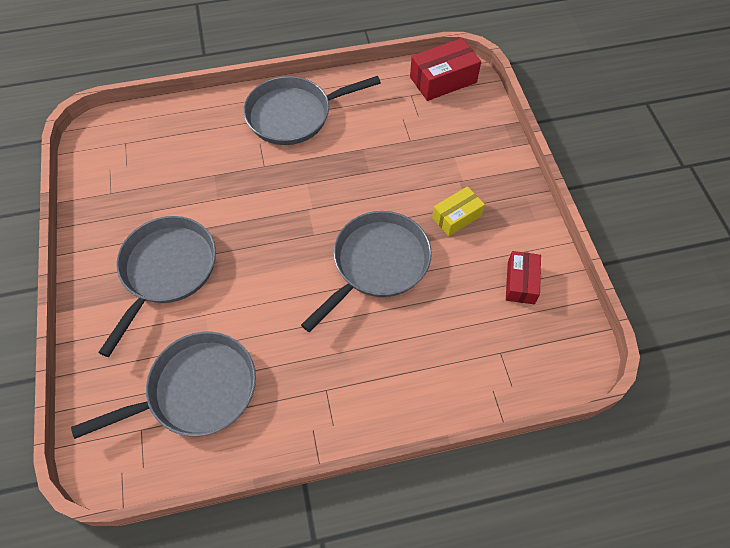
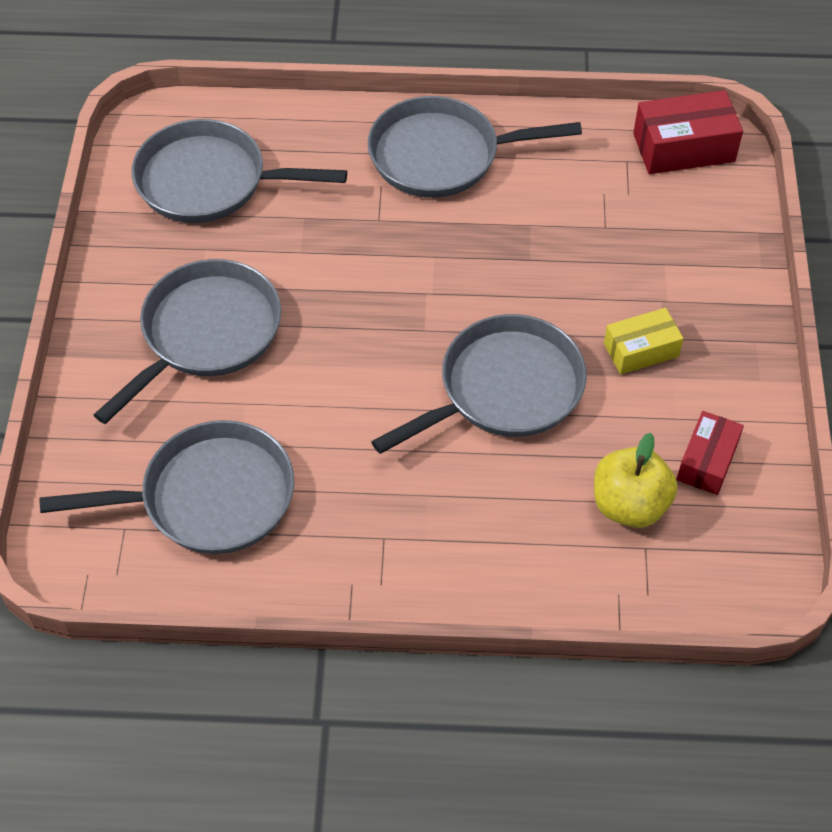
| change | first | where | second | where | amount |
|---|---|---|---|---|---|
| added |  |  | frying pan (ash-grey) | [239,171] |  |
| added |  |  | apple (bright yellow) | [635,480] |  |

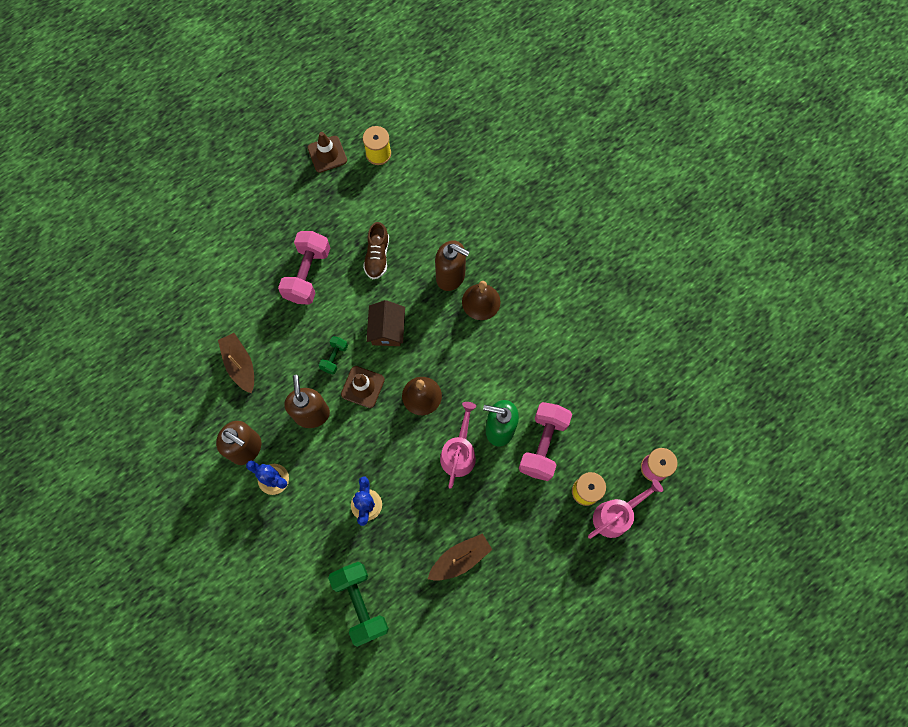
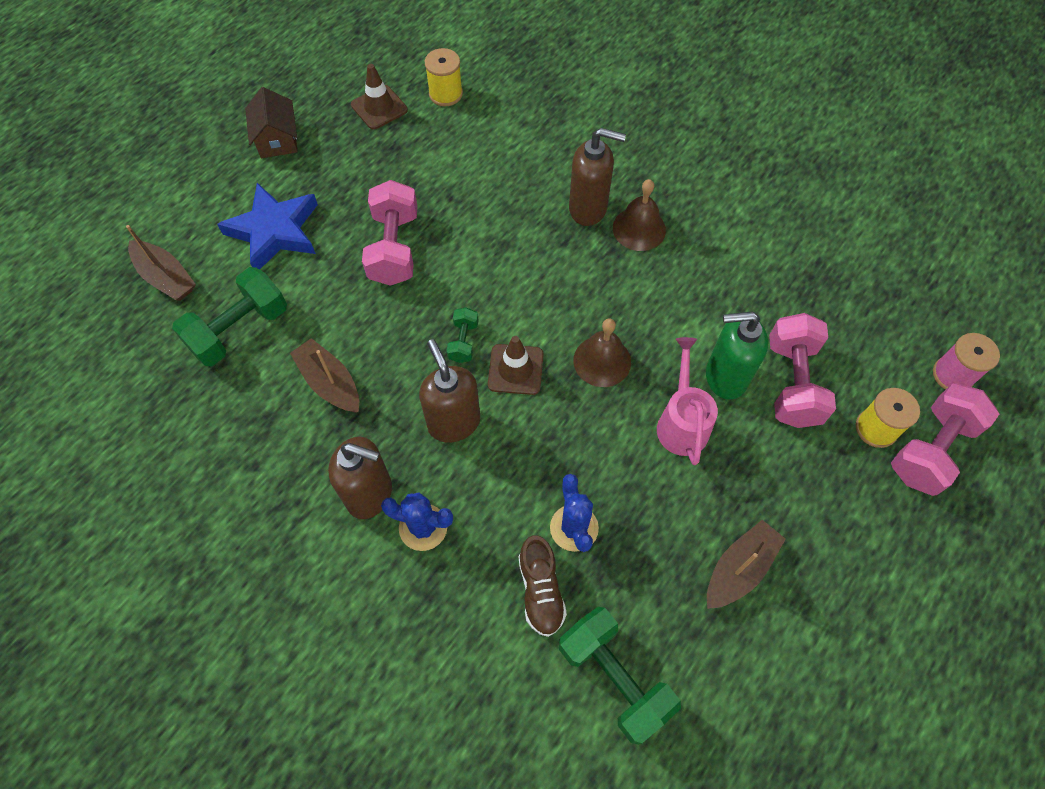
| change | first | where | second | where | amount |
|---|---|---|---|---|---|
| moved | lace-up shoe (brown) | [376,250] |  | [543,586] |  |
| moved | house (brown) | [385,323] |  | [271,122] |  |
| replaced | watering can (rosy) | [625,509] | dumbbell (rosy) | [945,439] |  |
| added |  |  | toy boat (brown) | [161,263] |  |
| added |  |  | dumbbell (emerald) | [229,316] |  |
| added |  |  | five-pointed star (royal blue) | [267,226] |  |

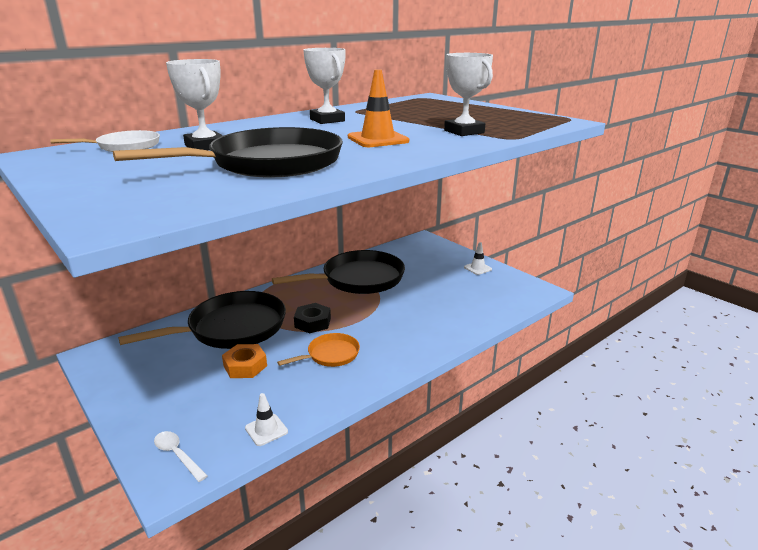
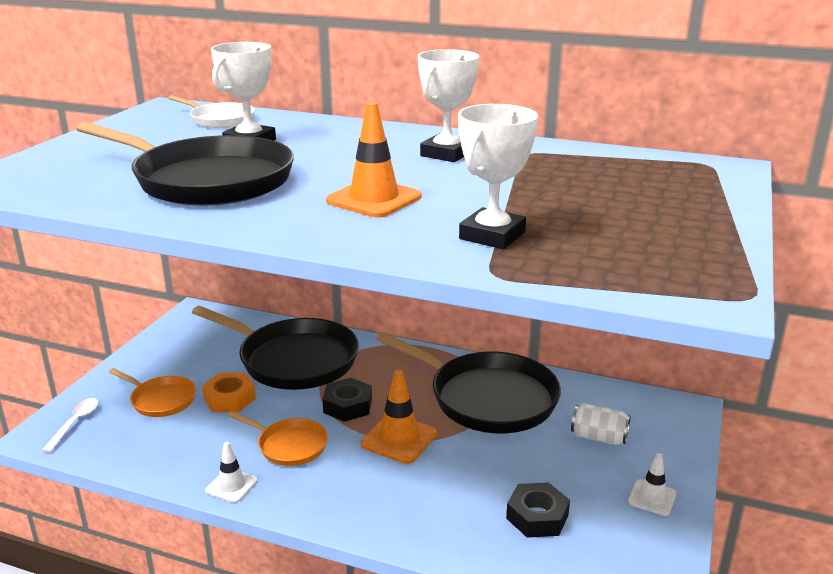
| change | first | where | second | where | amount |
|---|---|---|---|---|---|
| moved | safety cone (white) | [266,419] |  | [231,472] |  |
| added |  |  | frying pan (bright orange) | [152,392] |  |
| added |  |  | safety cone (bright orange) | [399,417] |  |
| added |  |  | hexagon nut (jet-black) | [538,510] |  |
| added |  |  | tin (white) | [601,424] |  |

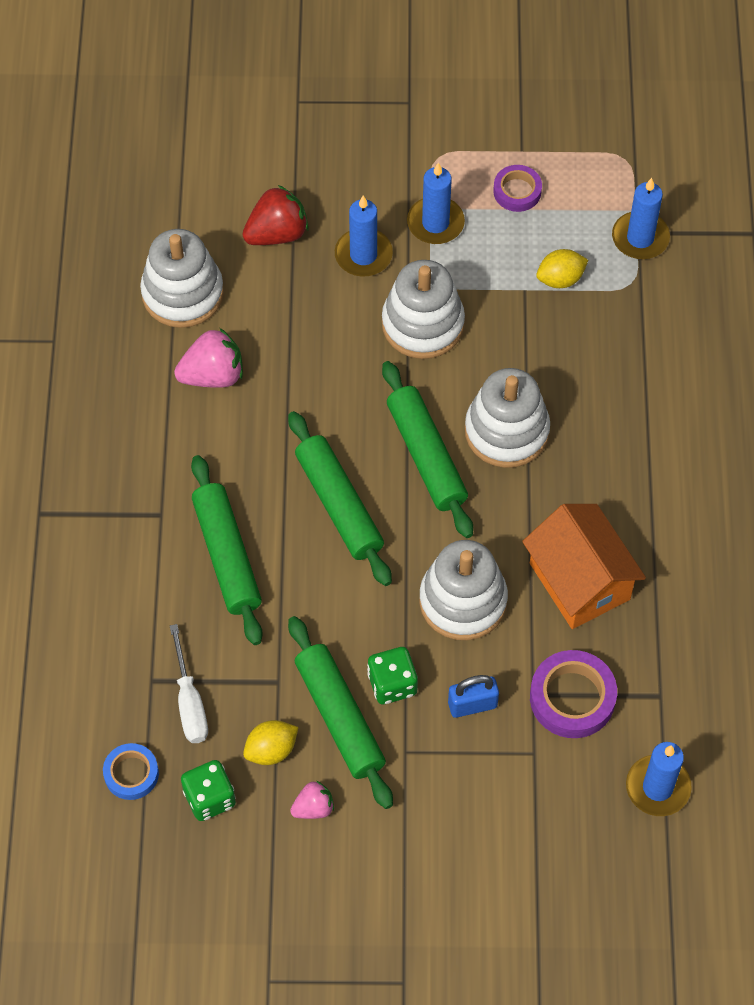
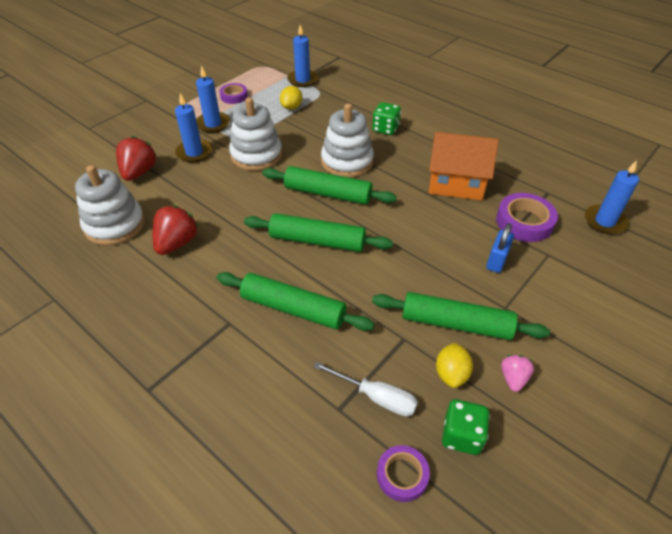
| change | first | where | second | where | amount |
|---|---|---|---|---|---|
| recoloured | roll of tape (royal blue) | [131,771] | roll of tape (purple) | [403,473] |  |
| recoloured | berry (rosy) | [208,358] | berry (scarlet) | [176,230] |  |
| moved | die (emerald) | [392,675] |  | [386,118] |  |
| removed | stacking rings (white) | [463,590] |  |  |  |

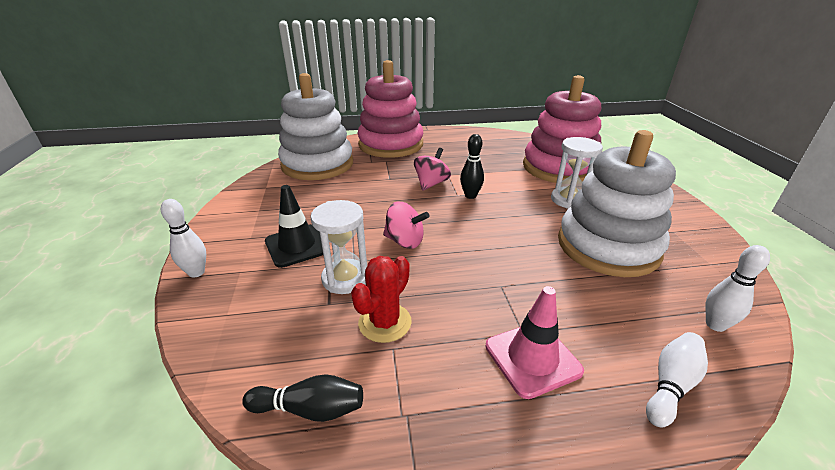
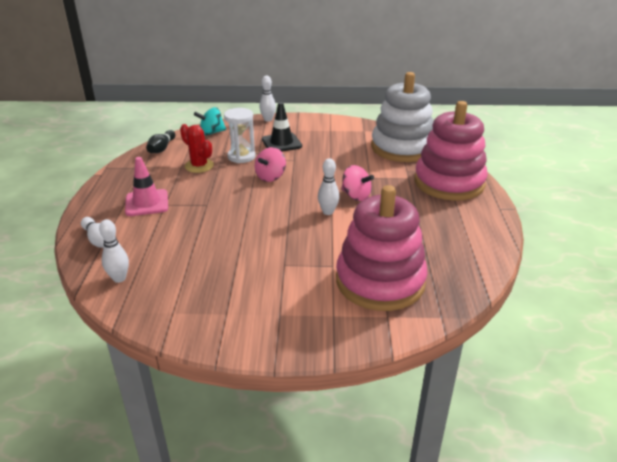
| change | first | where | second | where | amount |
|---|---|---|---|---|---|
| recoloured | tenpin (jet-black) | [472,166] | tenpin (white) | [328,186] |  |
| removed | sand timer (white) | [577,173] |  |  |  |
| removed | stacking rings (white) | [617,203] |  |  |  |
| added |  |  | toy top (teal) | [210,121] |  |

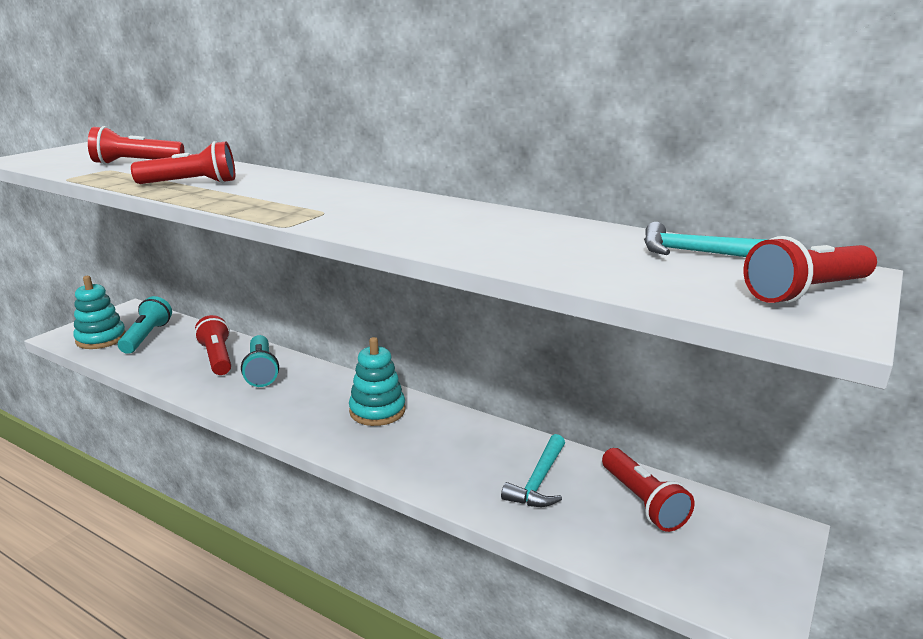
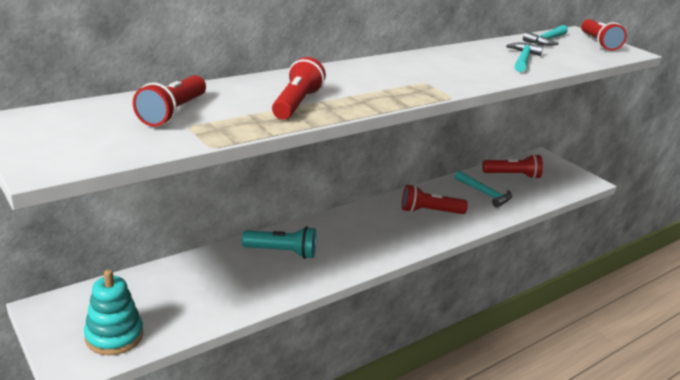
| change | first | where | second | where | amount |
|---|---|---|---|---|---|
| removed | flashlight (teal) | [145,325] |  |  |  |
| moved | flashlight (scarlet) | [212,345] |  | [435,199] |  |
| removed | stacking rings (teal) | [377,381] |  |  |  |
| added |  |  | hammer (teal) | [524,57] |  |

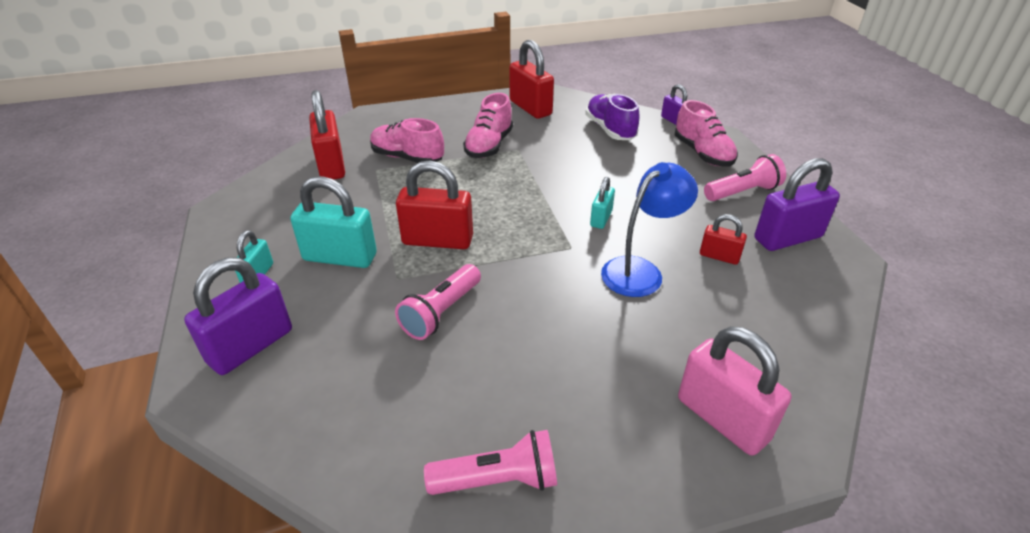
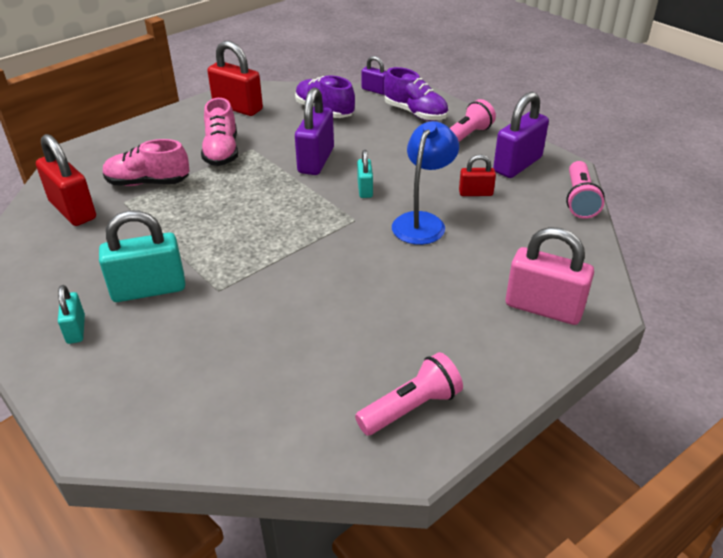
| change | first | where | second | where | amount |
|---|---|---|---|---|---|
| moved | padlock (purple) | [238,316] |  | [314,131] |  |
| moved | flashlight (rosy) | [438,302] |  | [585,190] |  |
| removed | padlock (scarlet) | [434,205] |  |  |  |
| recoloured | lace-up shoe (rosy) | [706,133] | lace-up shoe (purple) | [416,94] |  |

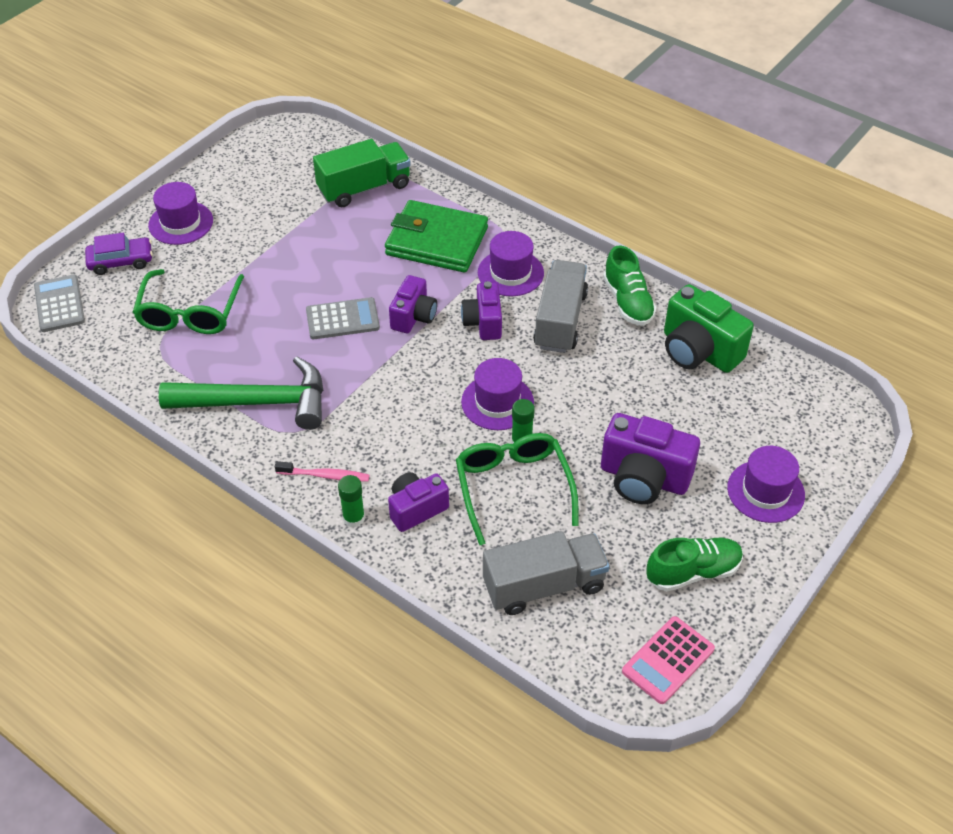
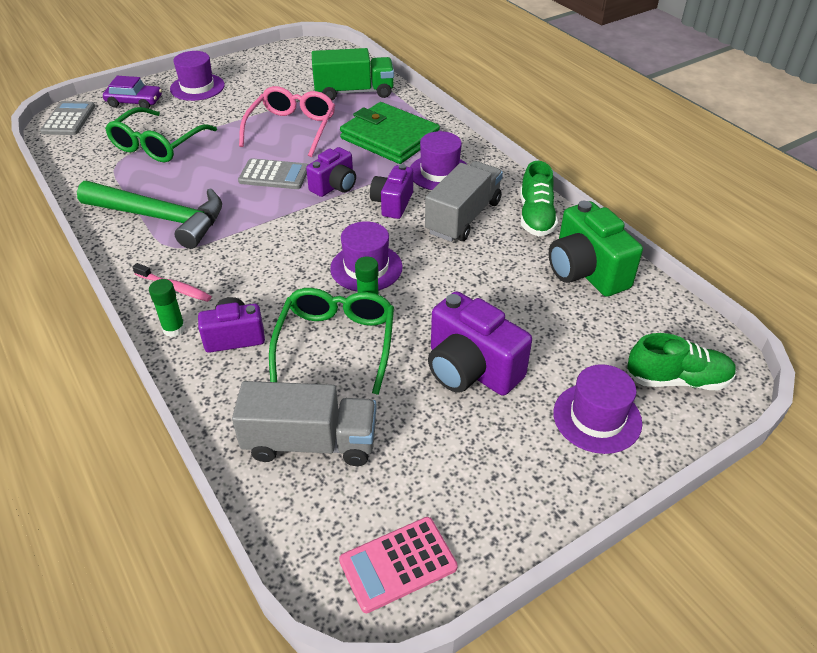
| change | first | where | second | where | amount |
|---|---|---|---|---|---|
| moved | lace-up shoe (emerald) | [694,564] |  | [681,361] |  |
| added |  |  | eyeglasses (rosy) | [287,121] |  |

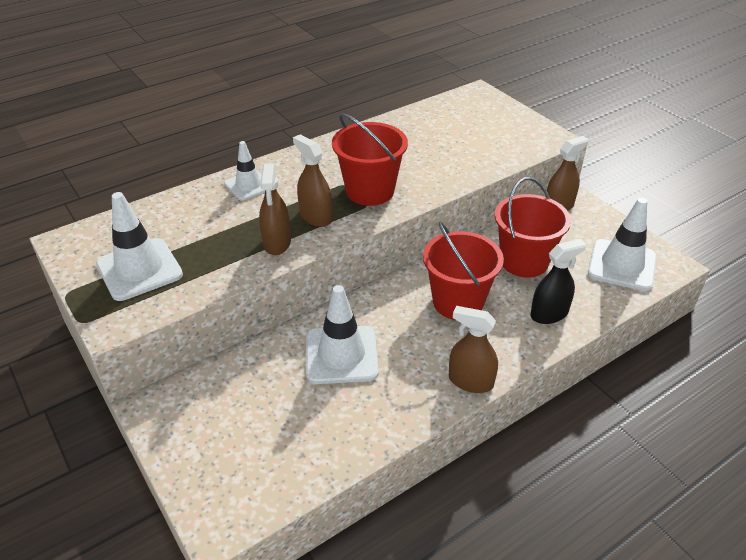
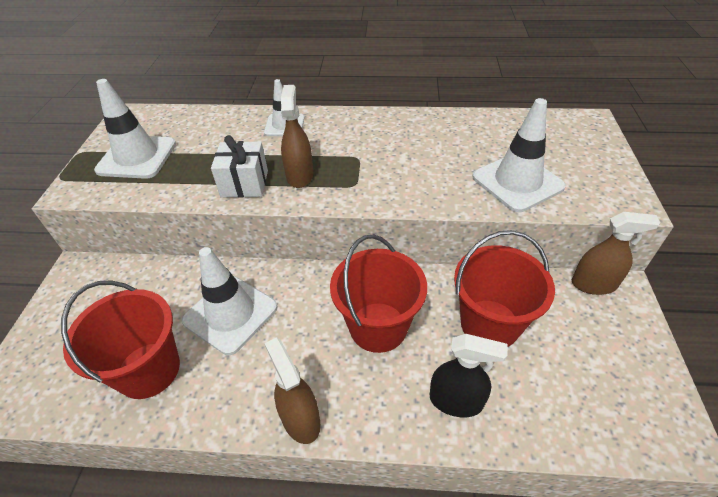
| change | first | where | second | where | amount |
|---|---|---|---|---|---|
| replaced | spray bottle (brown) | [275,209] | present (white) | [239,166] |  |
| moved | sand bucket (scarlet) | [370,159] |  | [120,340] |  |
| moved | safety cone (white) | [622,244] |  | [519,155] |  |

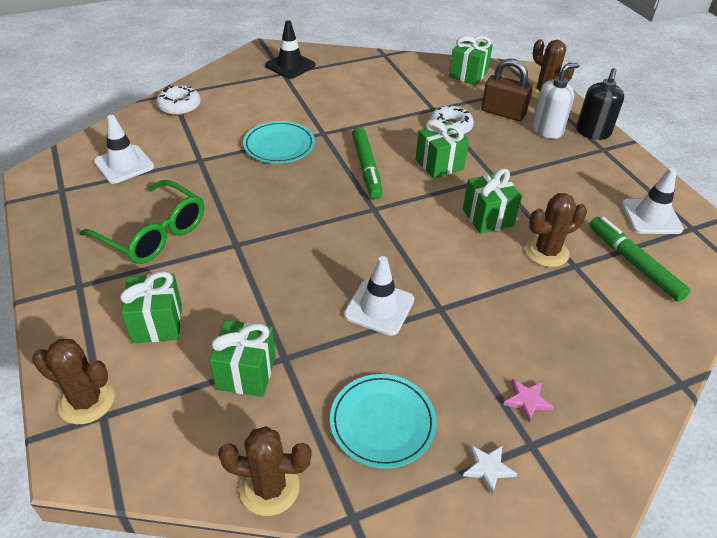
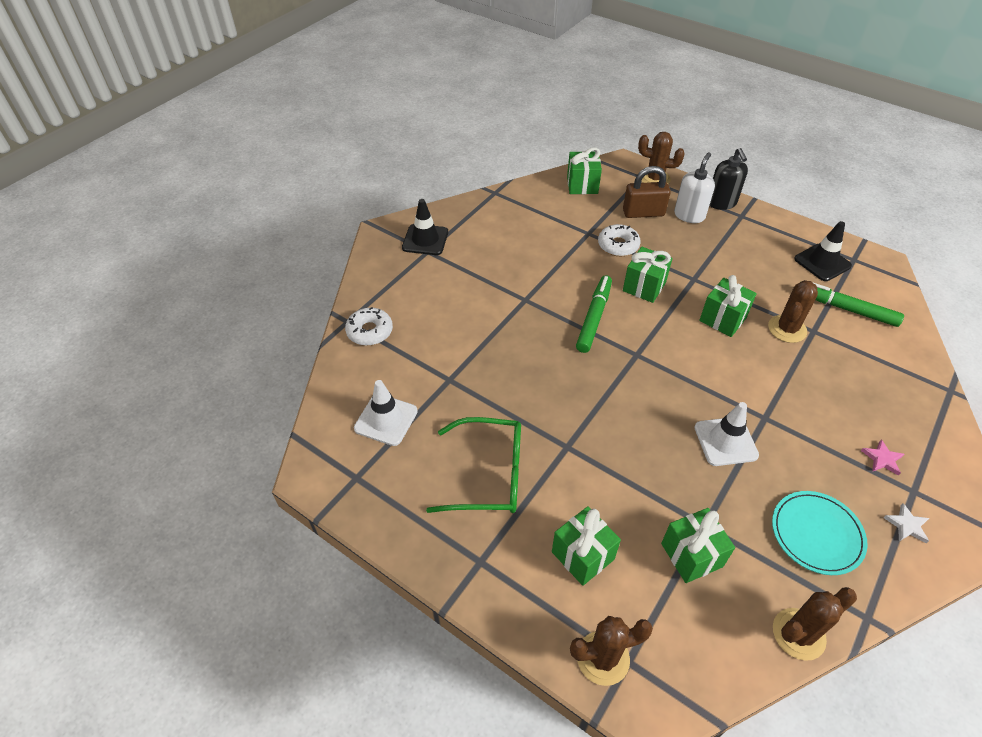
| change | first | where | second | where | amount |
|---|---|---|---|---|---|
| removed | plate (teal) | [279,142] |  |  |  |
| turned | felt pen (emerald) | [367,163] |  | [594,314] | 120 degrees counterclockwise |
| recoloured | safety cone (white) | [652,200] | safety cone (jet-black) | [823,251] |  |

